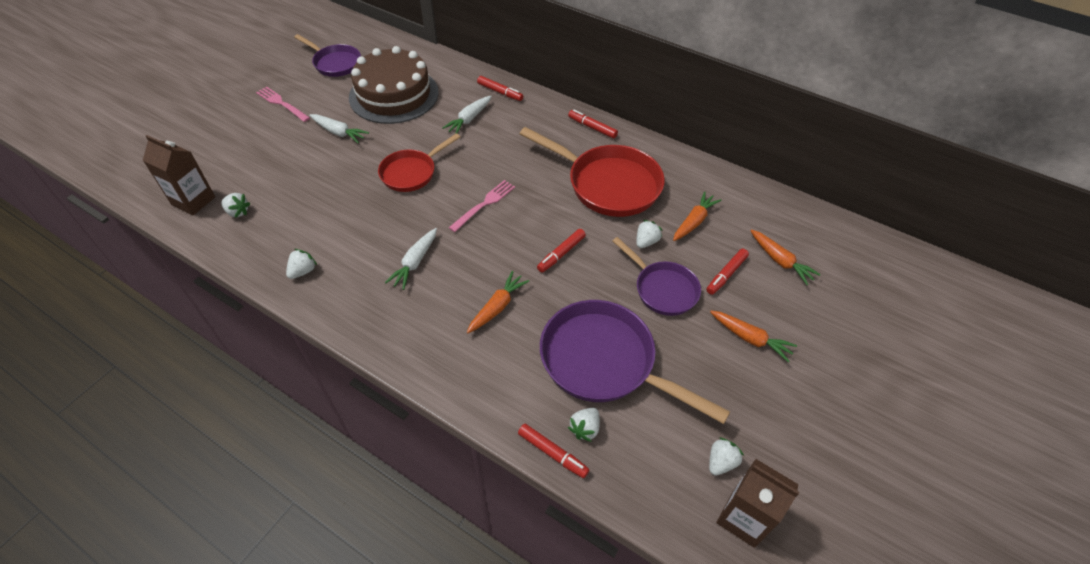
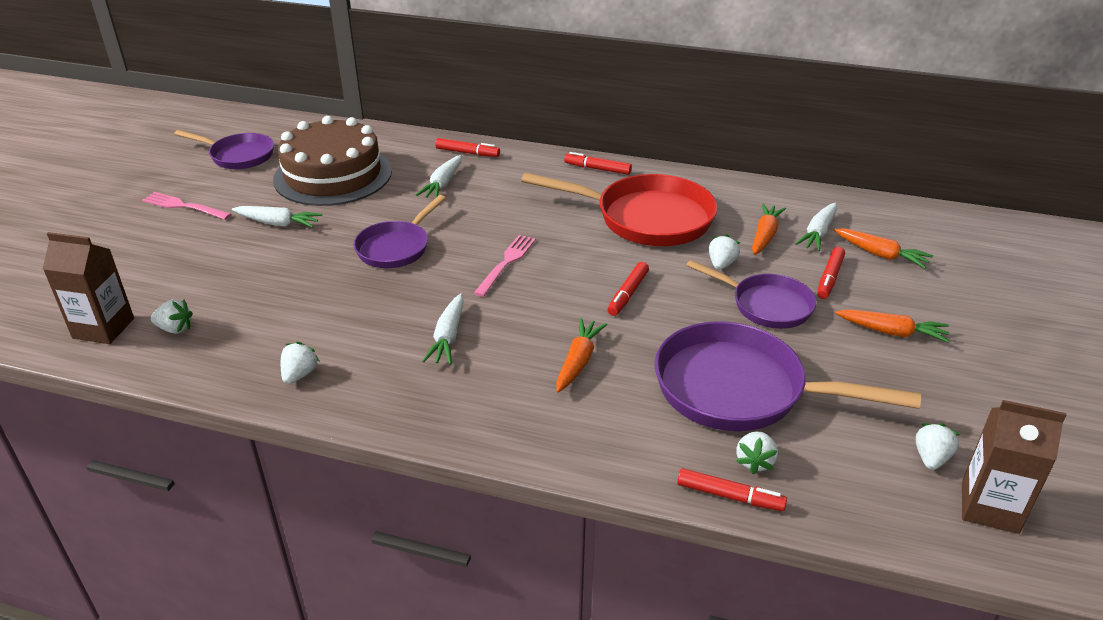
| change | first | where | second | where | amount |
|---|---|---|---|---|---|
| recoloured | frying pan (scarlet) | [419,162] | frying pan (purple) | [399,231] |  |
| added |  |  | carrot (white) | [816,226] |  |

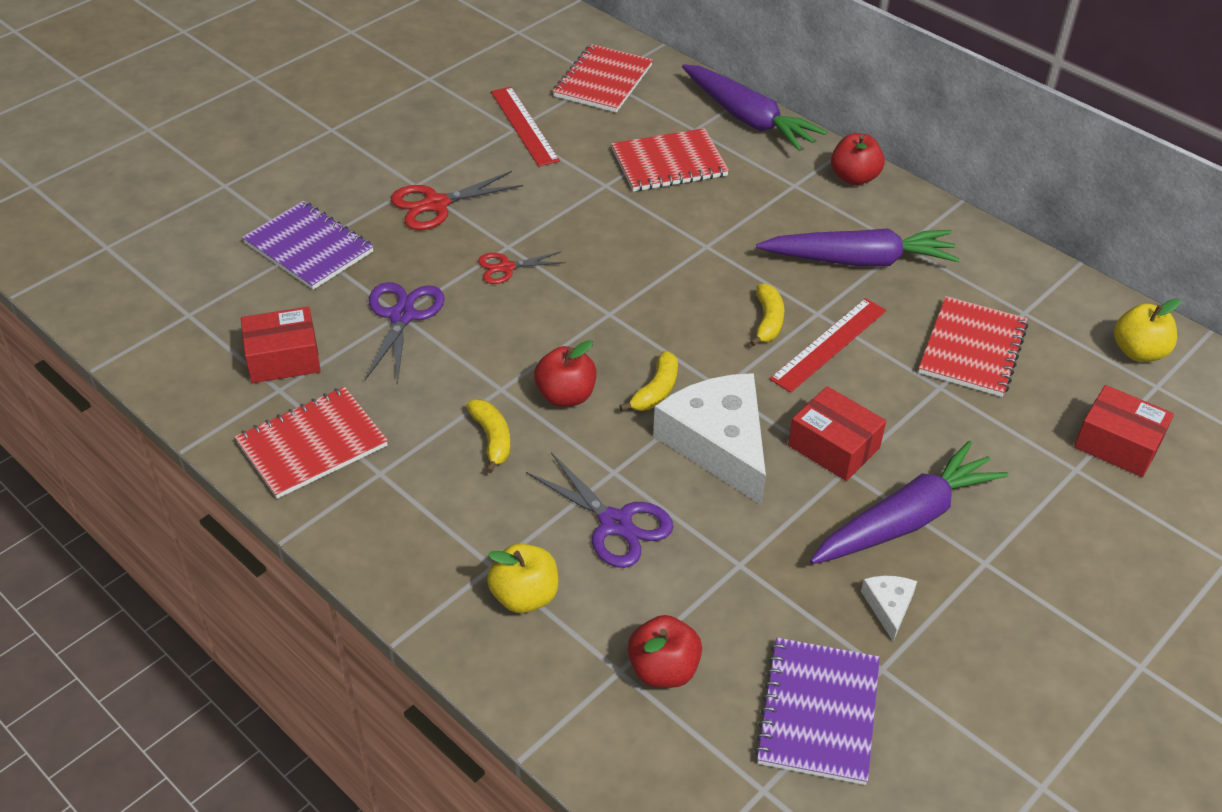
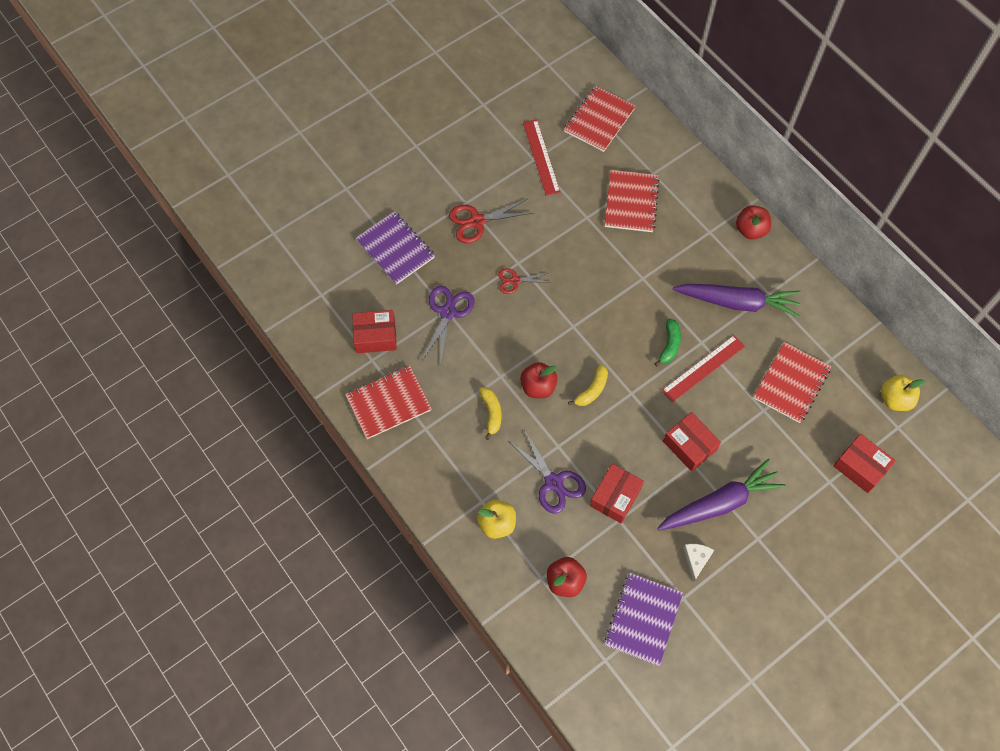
| change | first | where | second | where | amount |
|---|---|---|---|---|---|
| turned | notebook (scarlet) | [670,160] |  | [632,201] | 75 degrees counterclockwise |
| removed | piece of cheese (white) | [709,439] |  |  |  |
| removed | carrot (purple) | [754,107] |  |  |  |
| recoloured | banana (bright yellow) | [767,315] | banana (emerald) | [667,342] |  |
| added |  |  | parcel (scarlet) | [617,493] |  |

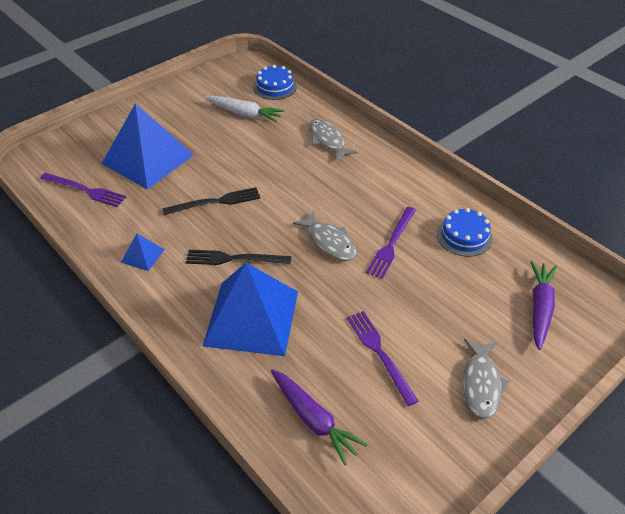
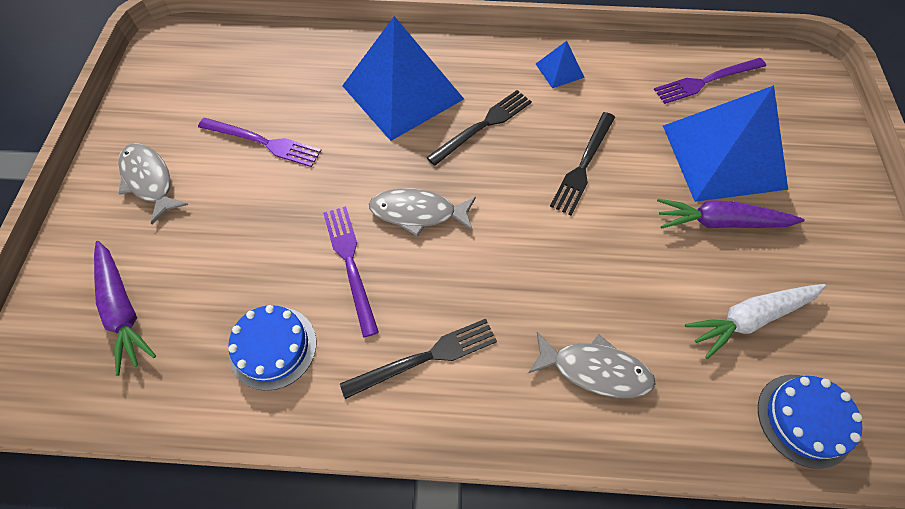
| change | first | where | second | where | amount |
|---|---|---|---|---|---|
| moved | carrot (purple) | [319,417] |  | [731,213] |  |
| added |  |  | fork (jet-black) | [418,359] |  |

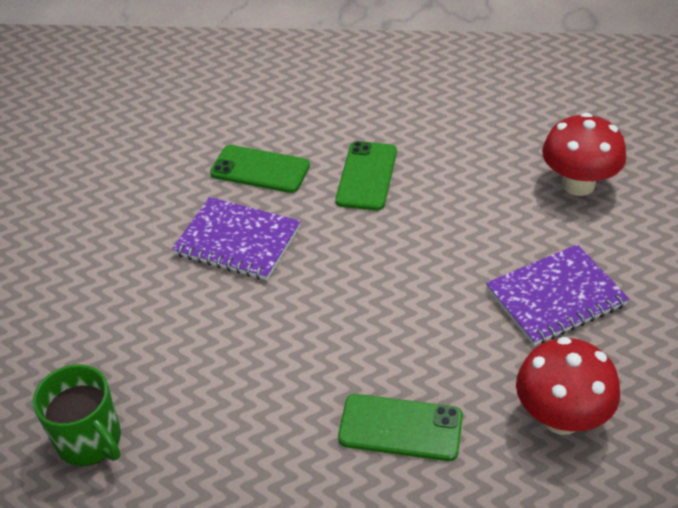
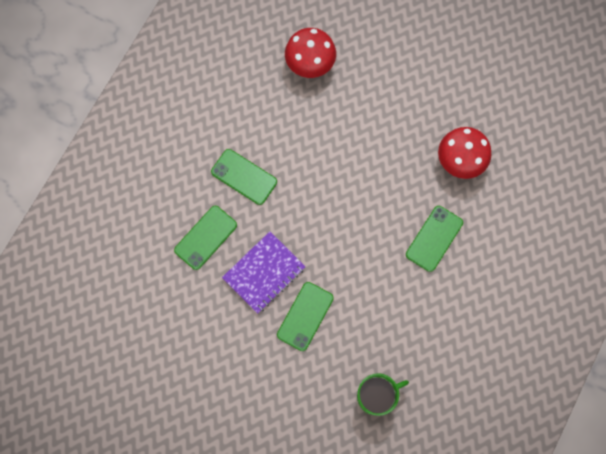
| change | first | where | second | where | amount |
|---|---|---|---|---|---|
| removed | notebook (purple) | [557,295] |  |  |  |
| added |  |  | mobile phone (emerald) | [305,316] |  |

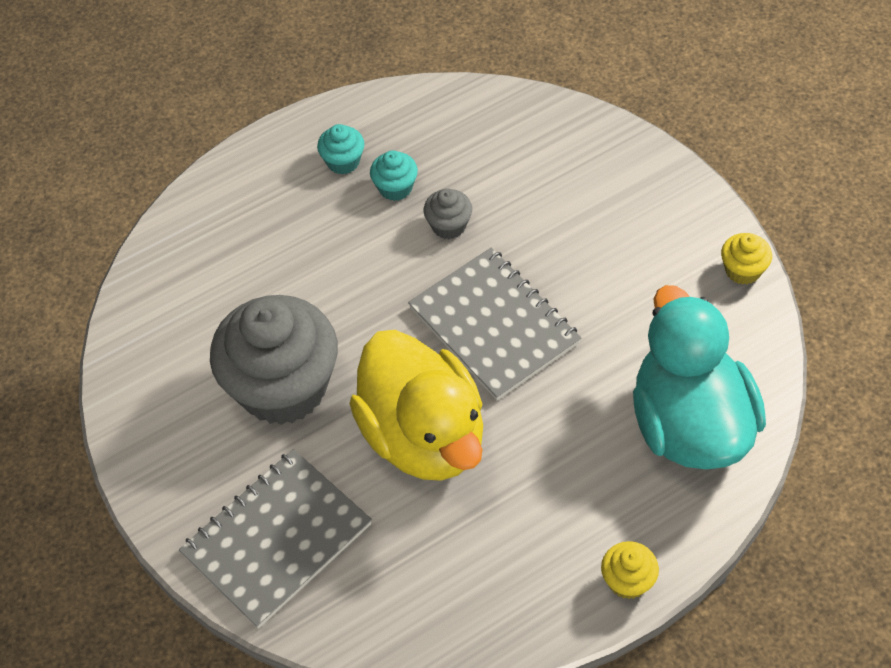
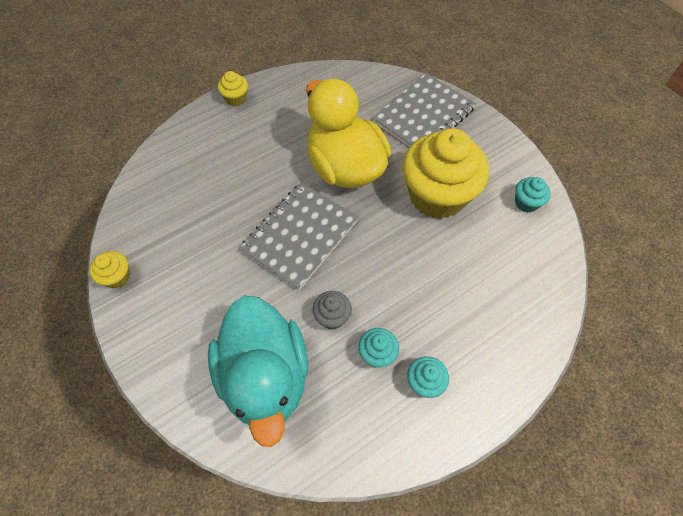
| change | first | where | second | where | amount |
|---|---|---|---|---|---|
| recoloured | muffin (ash-grey) | [274,360] | muffin (bright yellow) | [445,173] |  |
| turned | notebook (ash-grey) | [494,323] |  | [299,236] | 75 degrees clockwise |
| moved | duck (teal) | [699,377] |  | [258,371] |  |
| added |  |  | muffin (teal) | [533,195] |  |

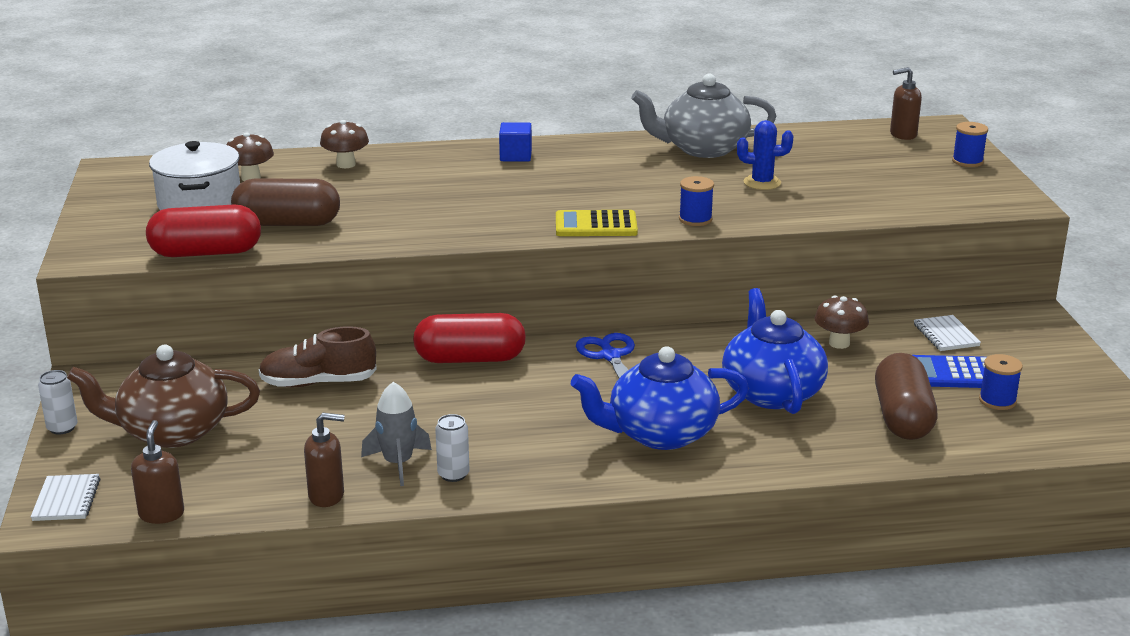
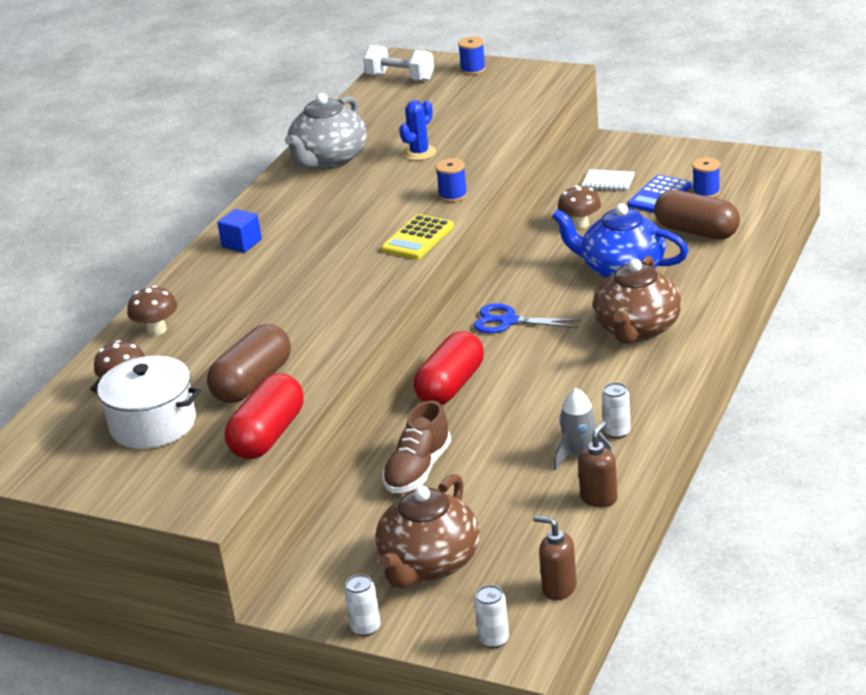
| change | first | where | second | where | amount |
|---|---|---|---|---|---|
| replaced | notebook (white) | [65,497] | tin (white) | [491,616] |  |
| recoloured | tea pot (royal blue) | [660,398] | tea pot (brown) | [636,299] |  |
| replaced | soap dispenser (brown) | [906,103] | dumbbell (white) | [398,63] |  |

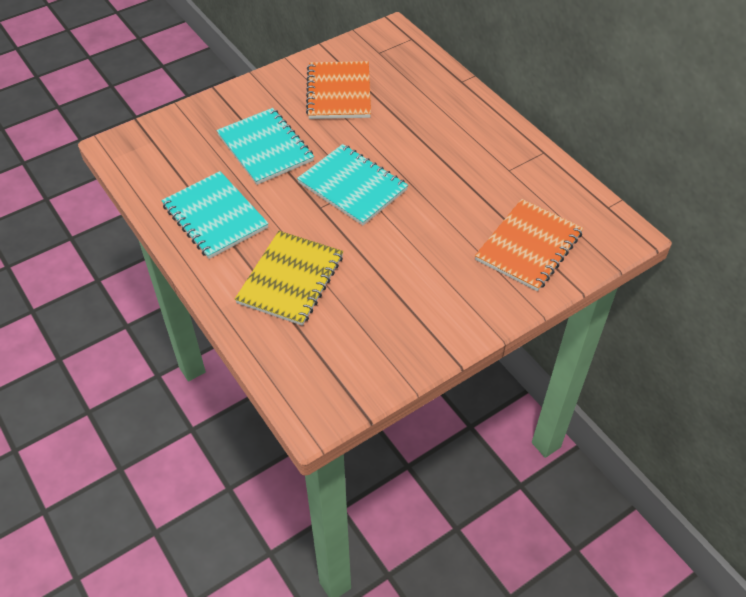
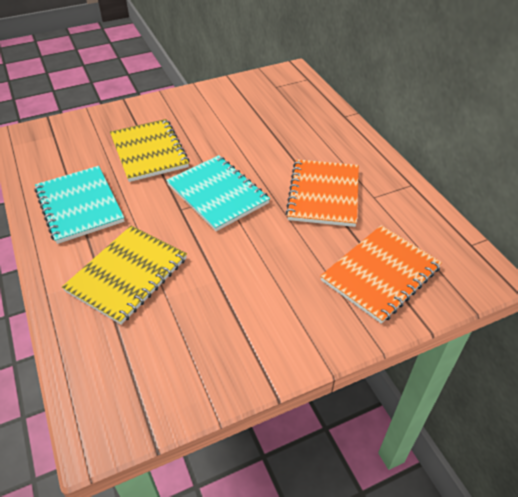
| change | first | where | second | where | amount |
|---|---|---|---|---|---|
| recoloured | notebook (teal) | [265,146] | notebook (bright yellow) | [149,150] |  |
| moved | notebook (bright orange) | [338,90] |  | [322,193] |  |

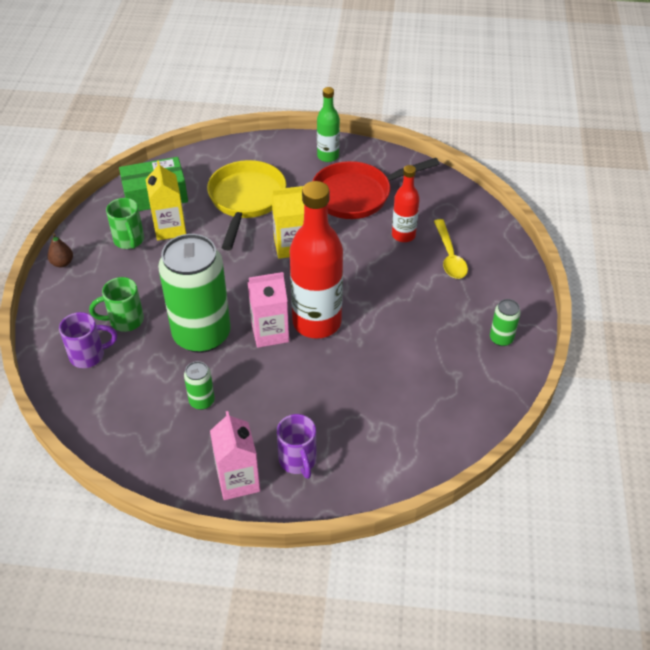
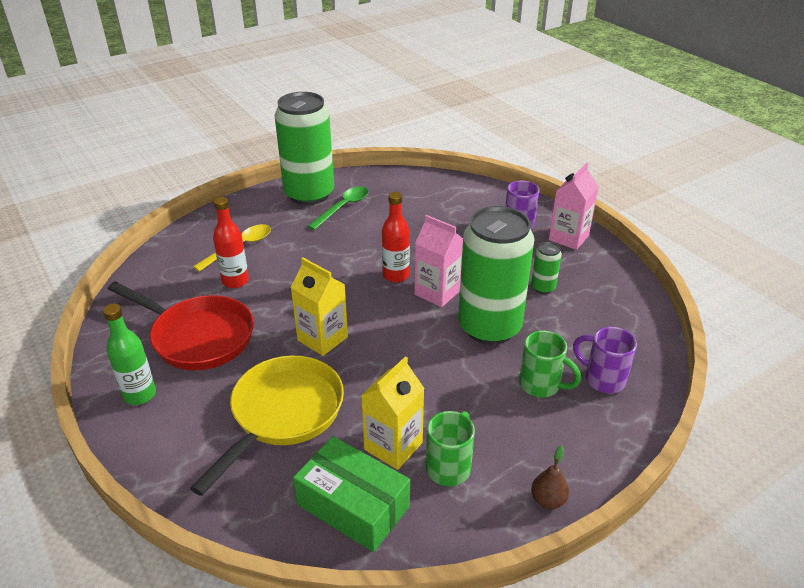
| change | first | where | second | where | amount |
|---|---|---|---|---|---|
| turned | frying pan (bright yellow) | [246,205] |  | [267,425] | 150 degrees clockwise |
| resized | drink bottle (scarlet) | [316,260] |  | [396,237] | x0.53 |
| resized | tin (emerald) | [505,322] |  | [304,148] | x2.41 |
| added |  |  | tablespoon (emerald) | [338,208] |  |

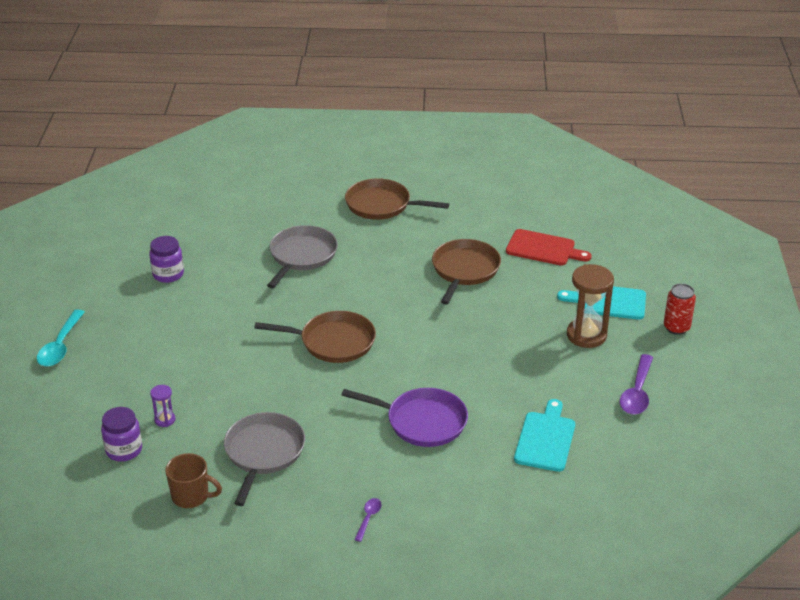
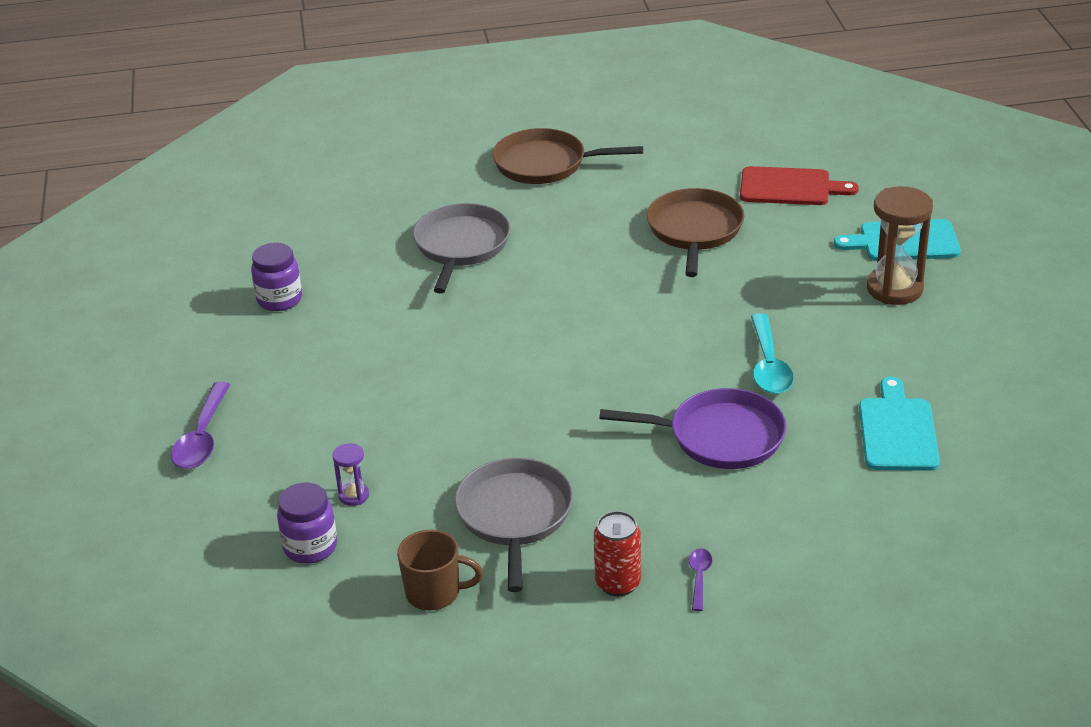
| change | first | where | second | where | amount |
|---|---|---|---|---|---|
| moved | tablespoon (teal) | [61,338] |  | [772,353] |  |
| removed | frying pan (brown) | [315,337] |  |  |  |
| moved | tablespoon (purple) | [636,384] |  | [201,425] |  |
| moved | tin (scarlet) | [680,309] |  | [617,554] |  |

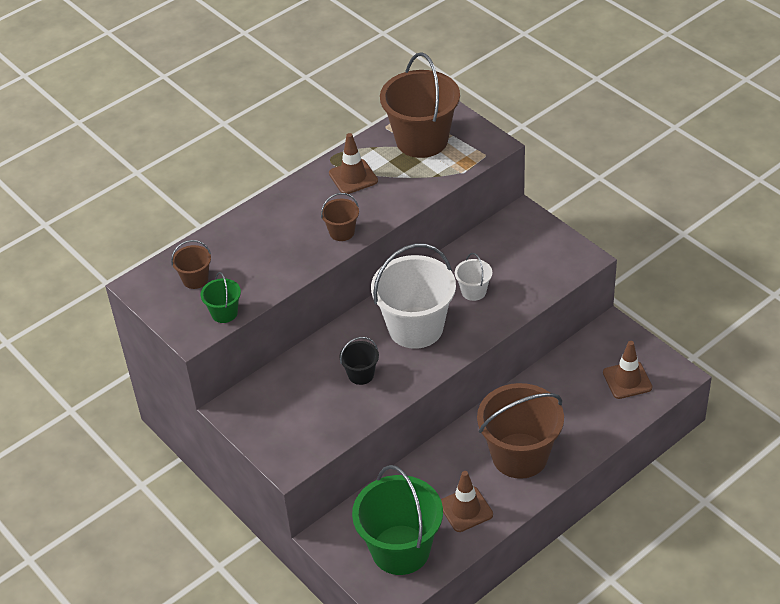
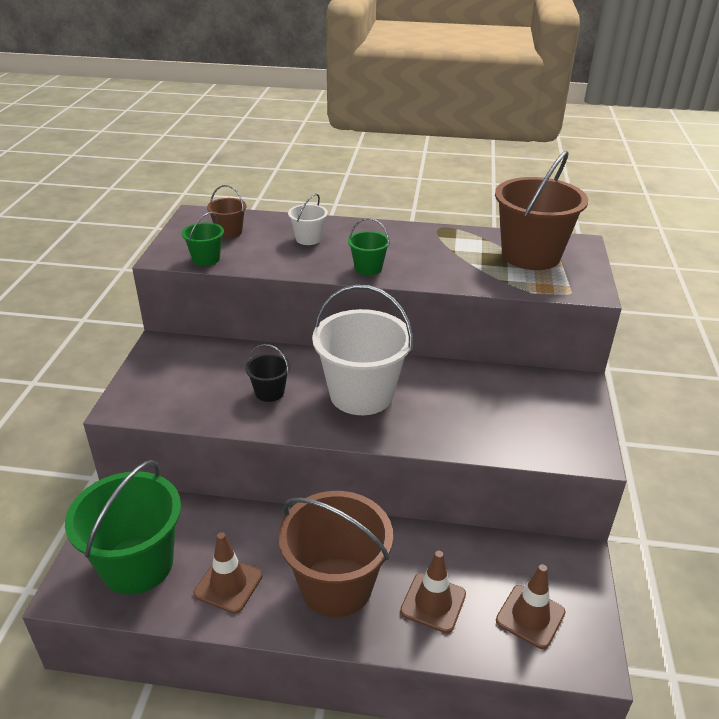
| change | first | where | second | where | amount |
|---|---|---|---|---|---|
| recoloured | sand bucket (brown) | [340,217] | sand bucket (emerald) | [369,246] |  |
| moved | safety cone (brown) | [353,163] |  | [433,592] |  |
| moved | sand bucket (white) | [473,277] |  | [308,219] |  |

